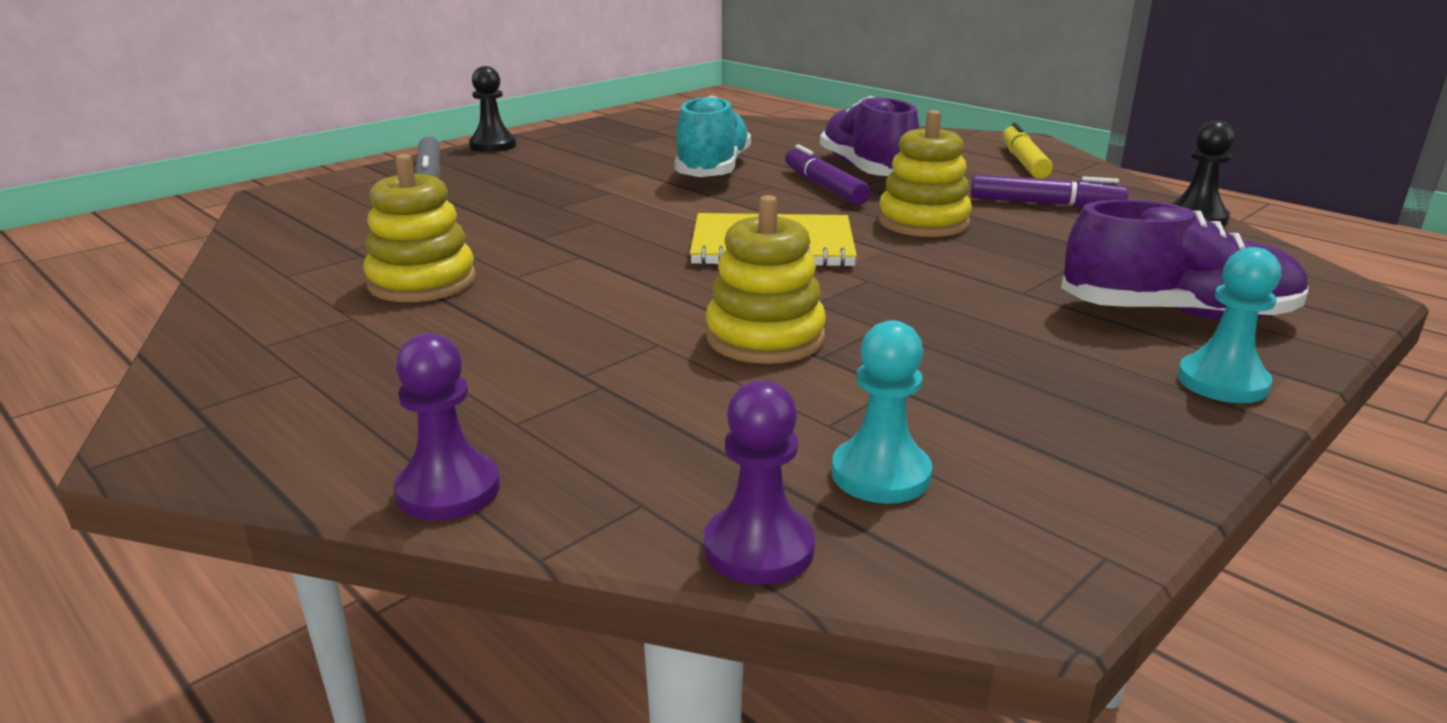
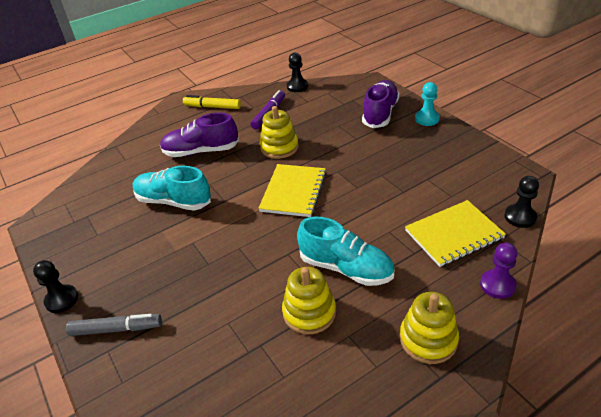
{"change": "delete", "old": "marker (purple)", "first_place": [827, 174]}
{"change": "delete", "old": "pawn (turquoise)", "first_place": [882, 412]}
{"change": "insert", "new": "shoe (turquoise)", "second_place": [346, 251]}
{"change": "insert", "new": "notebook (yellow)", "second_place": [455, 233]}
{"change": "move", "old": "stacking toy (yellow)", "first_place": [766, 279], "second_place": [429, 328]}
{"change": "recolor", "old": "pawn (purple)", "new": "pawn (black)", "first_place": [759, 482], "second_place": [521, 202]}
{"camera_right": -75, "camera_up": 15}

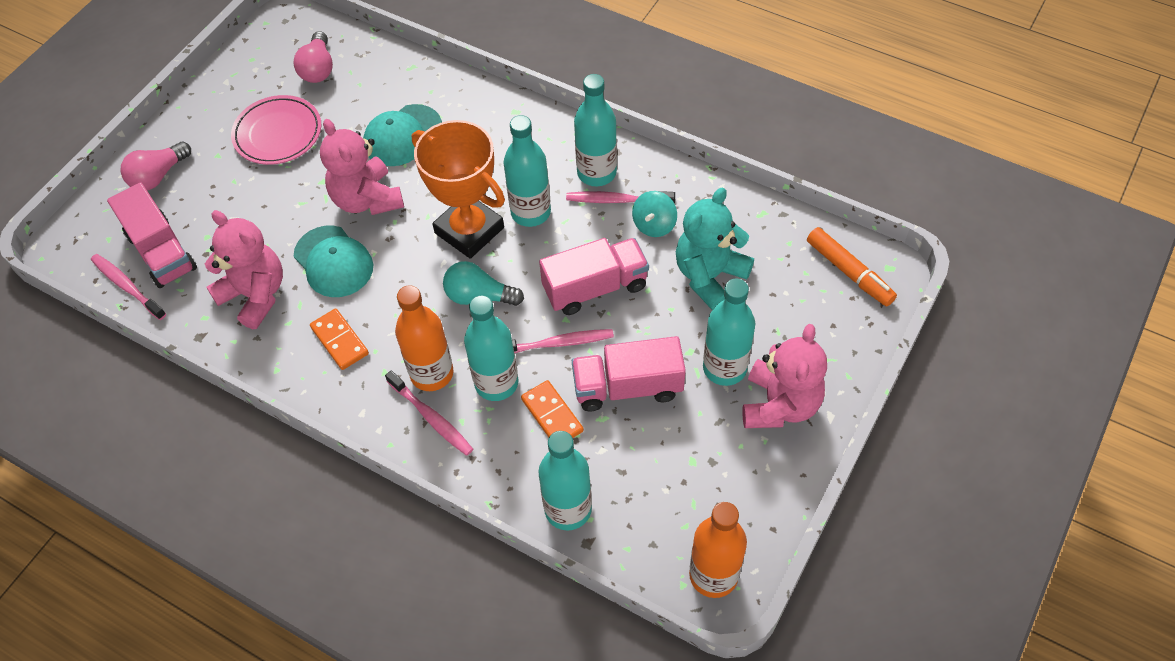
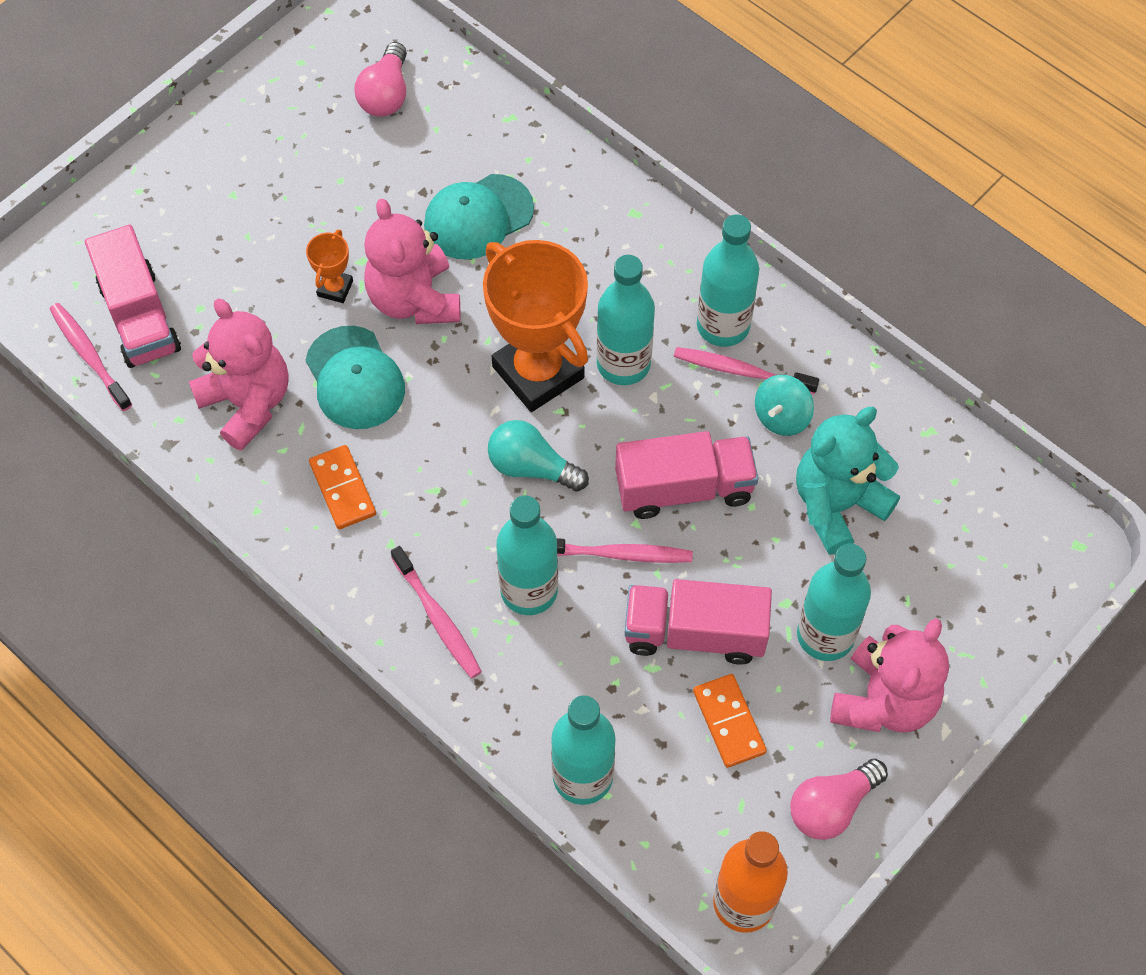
{"change": "delete", "old": "plate (pink)", "first_place": [276, 130]}
{"change": "delete", "old": "bottle (orange)", "first_place": [424, 338]}
{"change": "delete", "old": "marker (orange)", "first_place": [852, 266]}
{"change": "insert", "new": "trophy (orange)", "second_place": [329, 266]}
{"change": "move", "old": "light bulb (pink)", "first_place": [155, 165], "second_place": [839, 799]}
{"change": "move", "old": "domino (orange)", "first_place": [552, 409], "second_place": [730, 721]}
{"camera_right": 10, "camera_up": 5}

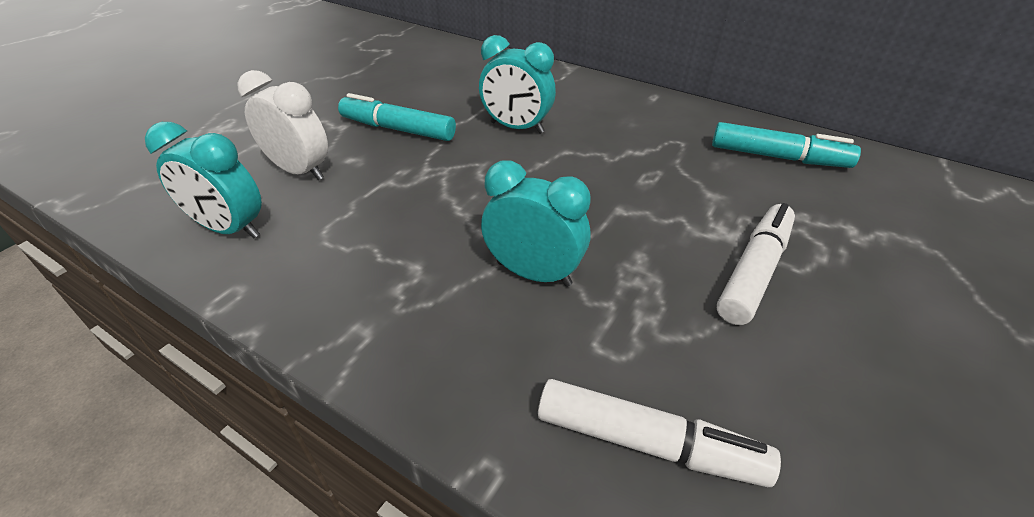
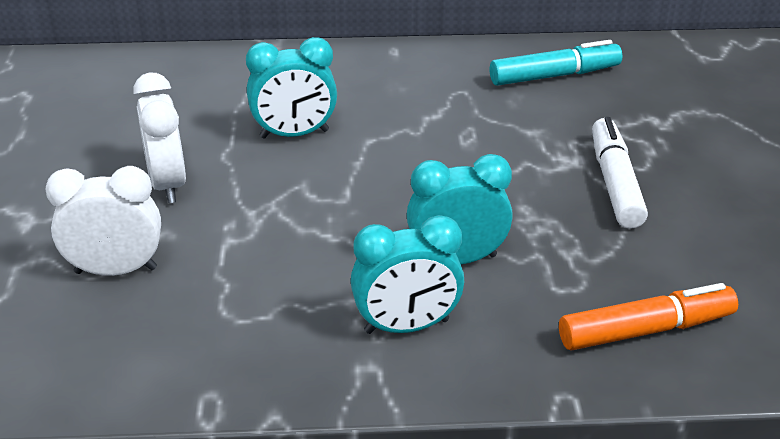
{"change": "move", "old": "clock (turquoise)", "first_place": [203, 180], "second_place": [407, 274]}
{"change": "replace", "old": "marker (turquoise)", "new": "clock (white)", "first_place": [397, 117], "second_place": [159, 137]}
{"change": "recolor", "old": "marker (white)", "new": "marker (orange)", "first_place": [659, 433], "second_place": [648, 317]}
{"camera_right": -35, "camera_up": -5}

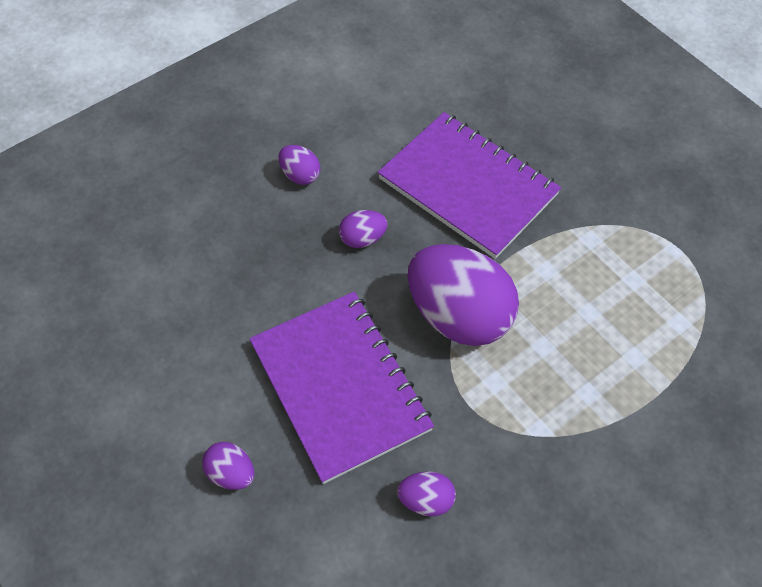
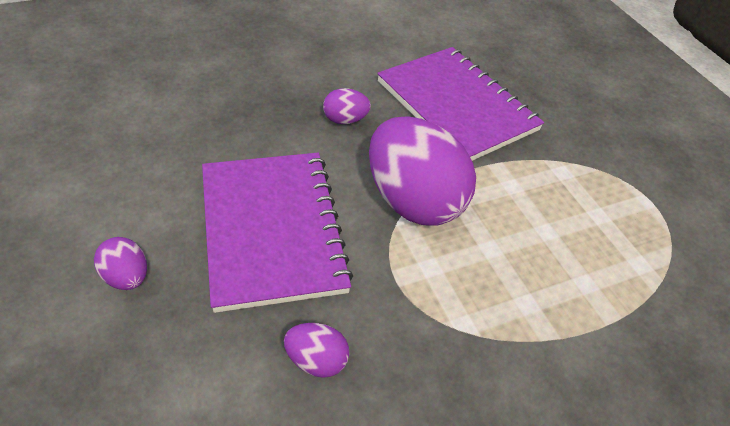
{"change": "delete", "old": "egg (purple)", "first_place": [299, 165]}
{"camera_right": 10, "camera_up": -10}

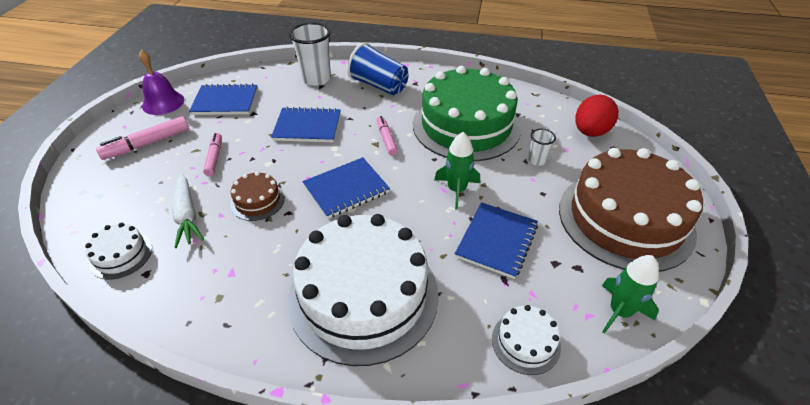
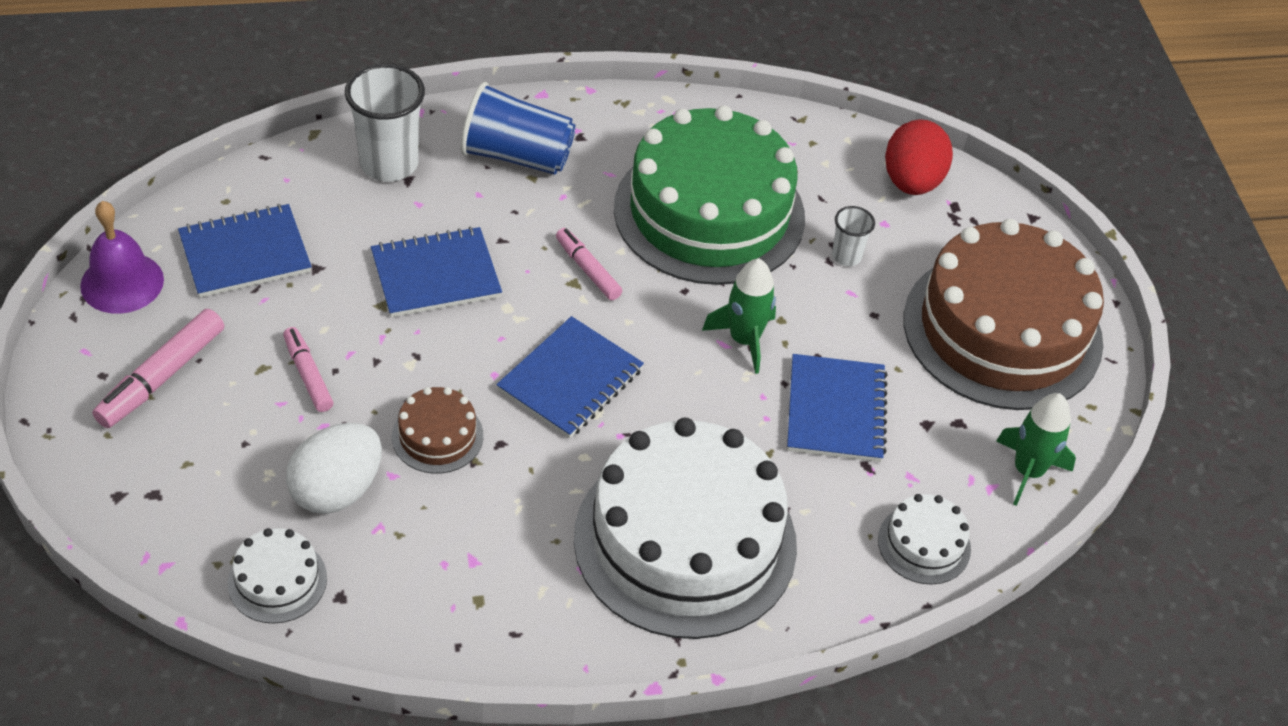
{"change": "replace", "old": "carrot (white)", "new": "egg (white)", "first_place": [188, 210], "second_place": [334, 468]}
{"camera_right": -25, "camera_up": 5}

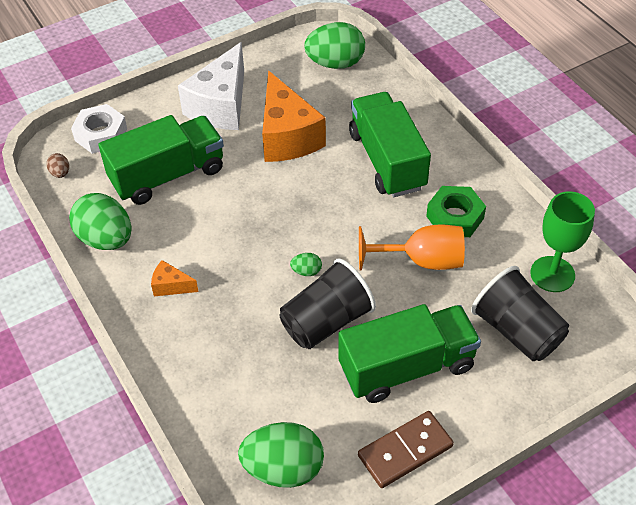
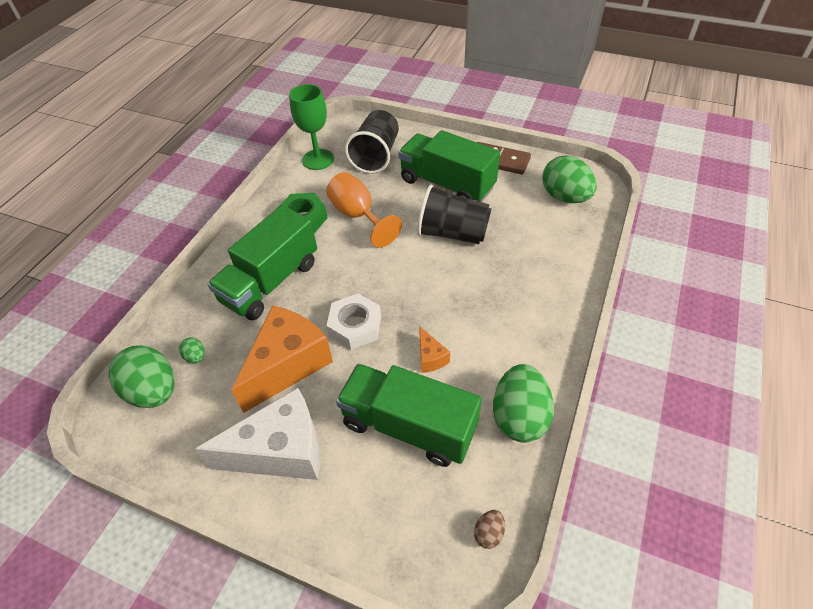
{"change": "move", "old": "nut (white)", "first_place": [99, 129], "second_place": [353, 321]}
{"change": "move", "old": "cheese (orange)", "first_place": [175, 278], "second_place": [434, 349]}
{"change": "move", "old": "egg (green)", "first_place": [306, 264], "second_place": [192, 350]}
{"camera_right": -125, "camera_up": 0}

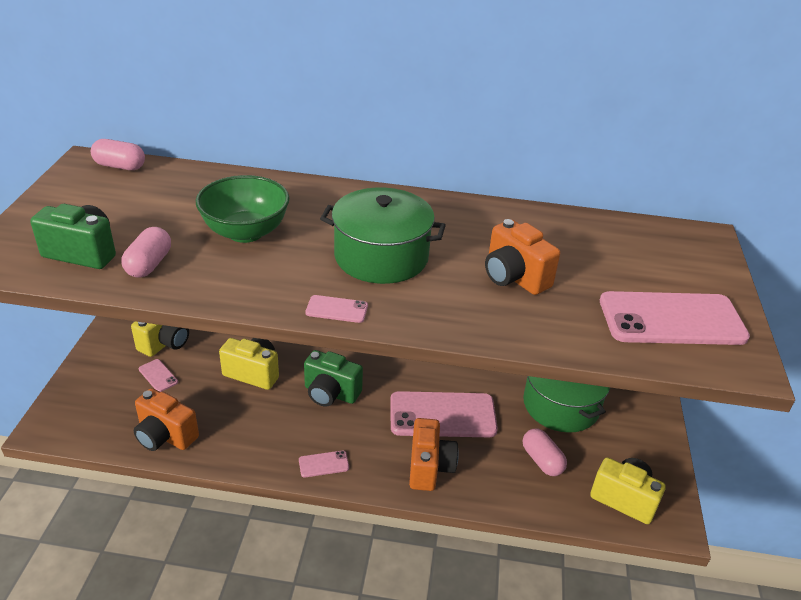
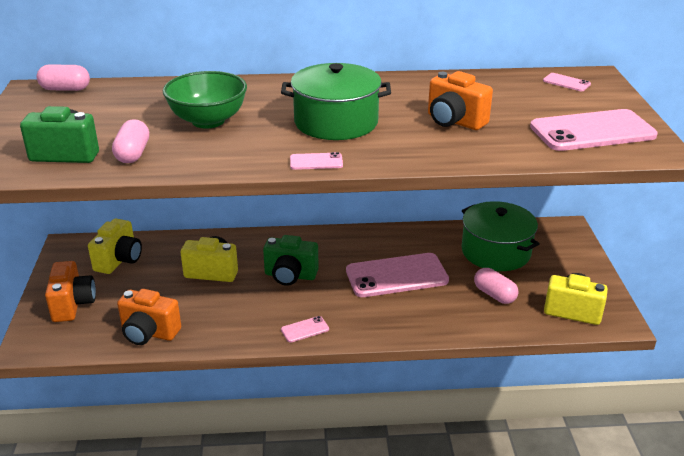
{"change": "move", "old": "phone (pink)", "first_place": [158, 375], "second_place": [567, 82]}
{"change": "move", "old": "camera (orange)", "first_place": [434, 454], "second_place": [70, 291]}
{"camera_right": -10, "camera_up": -5}

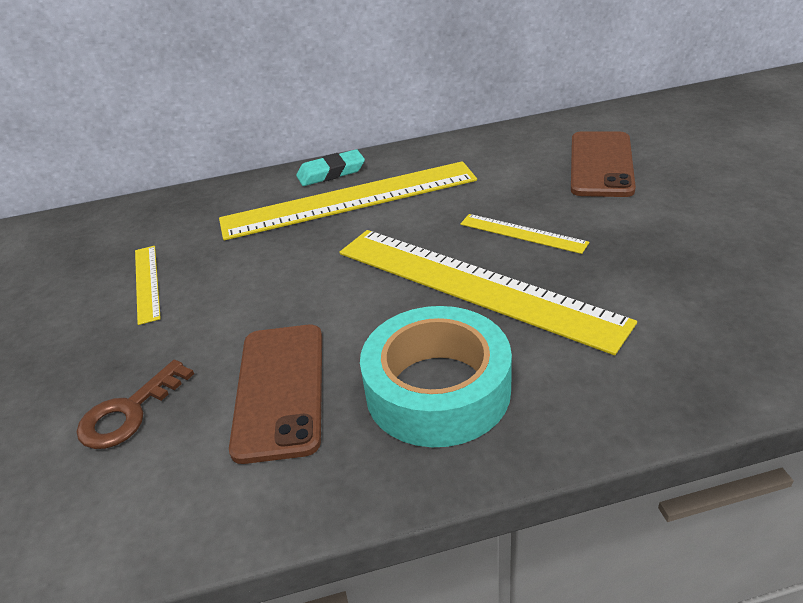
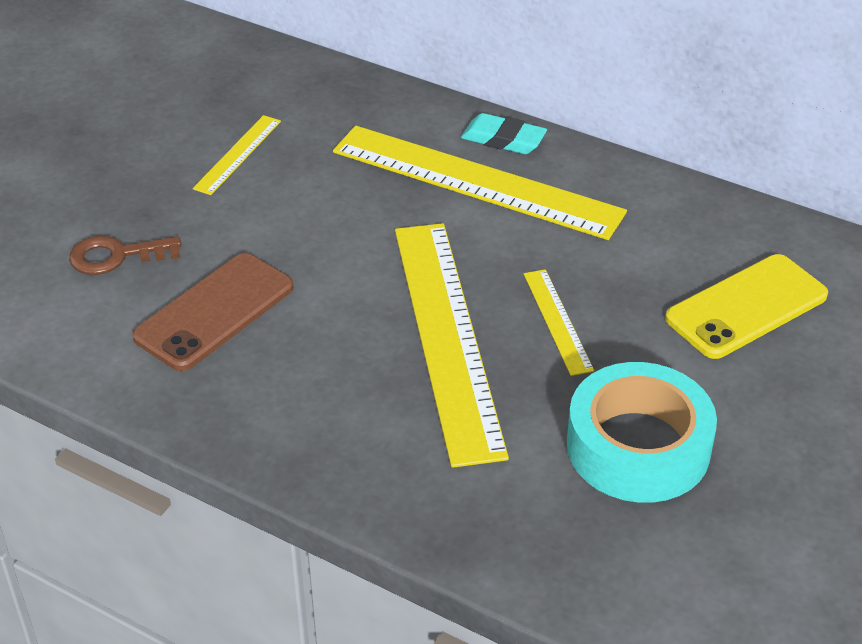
{"change": "move", "old": "tape (turquoise)", "first_place": [436, 376], "second_place": [642, 432]}
{"change": "recolor", "old": "phone (brown)", "new": "phone (yellow)", "first_place": [603, 164], "second_place": [746, 306]}
{"camera_right": 40, "camera_up": 5}

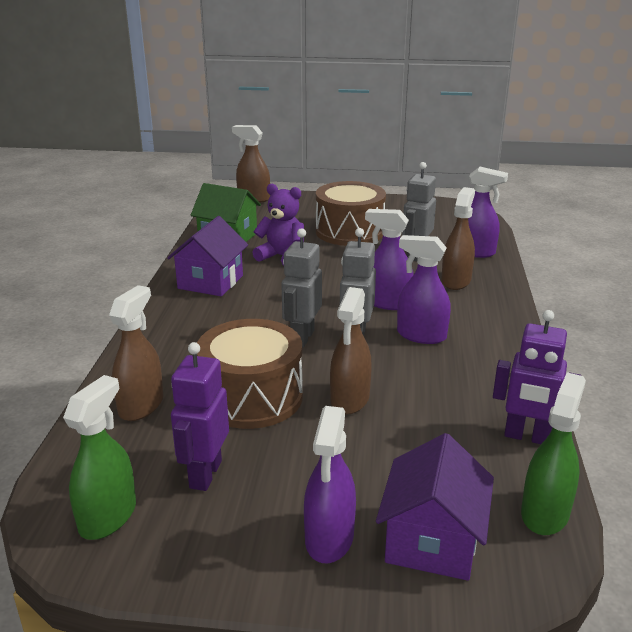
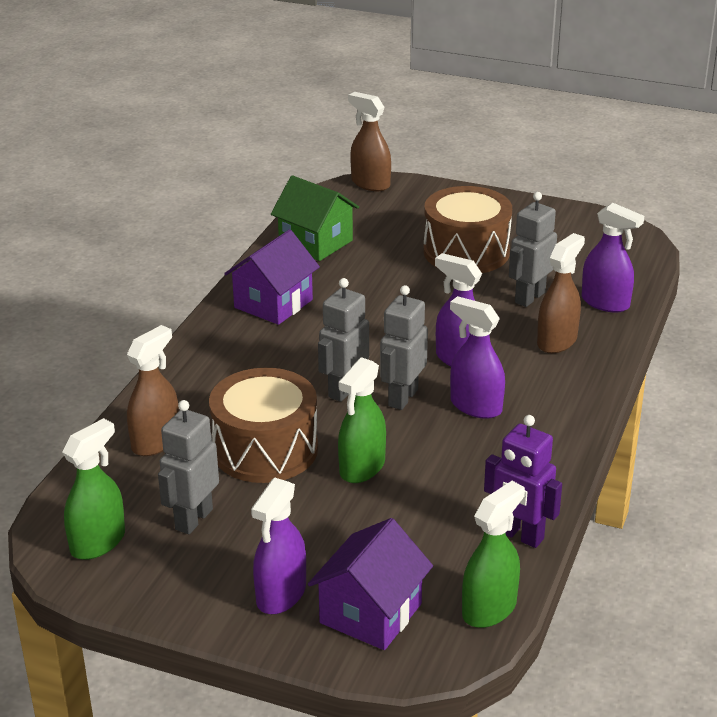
{"change": "delete", "old": "teddy bear (purple)", "first_place": [278, 224]}
{"change": "recolor", "old": "robot (purple)", "new": "robot (grey)", "first_place": [200, 416], "second_place": [188, 467]}
{"change": "recolor", "old": "spray bottle (brown)", "new": "spray bottle (green)", "first_place": [351, 350], "second_place": [362, 420]}
{"camera_right": 15, "camera_up": 5}

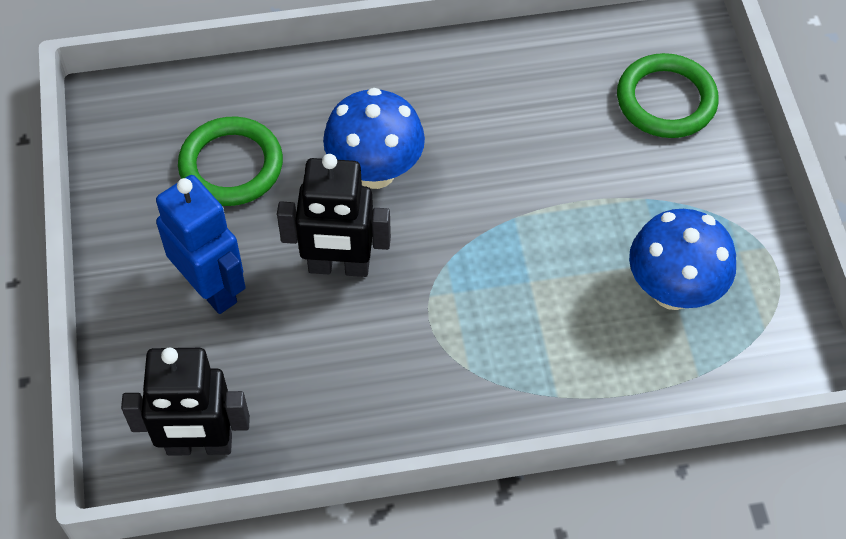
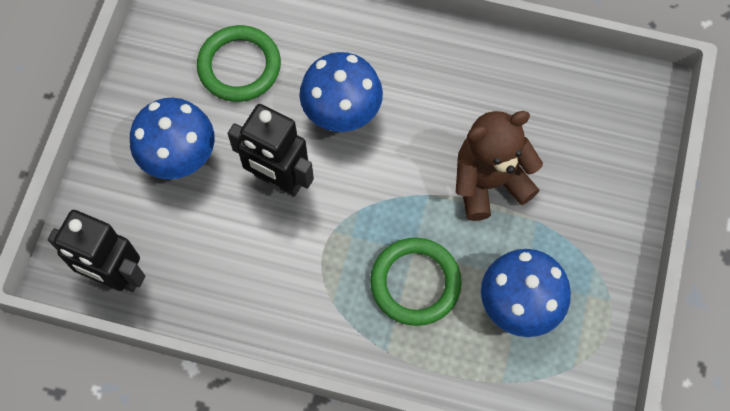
{"change": "insert", "new": "teddy bear (brown)", "second_place": [499, 166]}
{"change": "move", "old": "ring (green)", "first_place": [668, 95], "second_place": [416, 282]}
{"change": "replace", "old": "robot (blue)", "new": "mushroom (blue)", "first_place": [201, 244], "second_place": [172, 138]}
{"camera_right": 25, "camera_up": 10}

